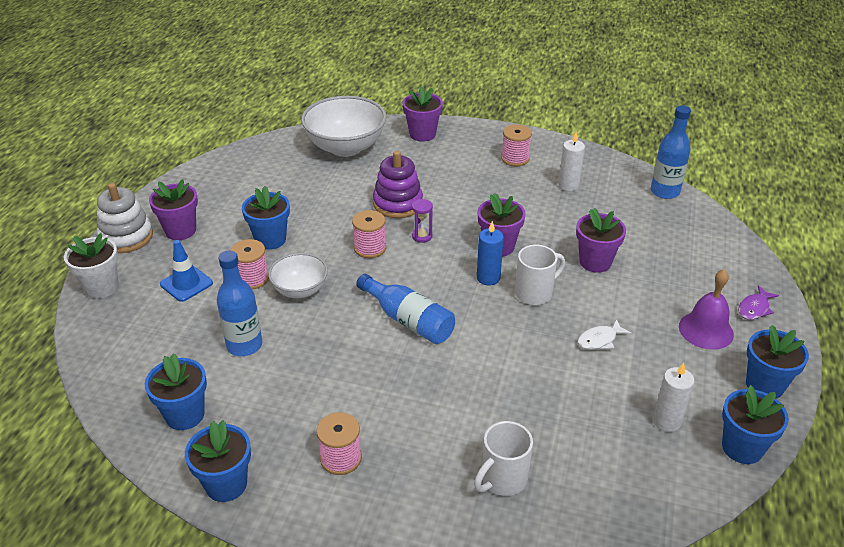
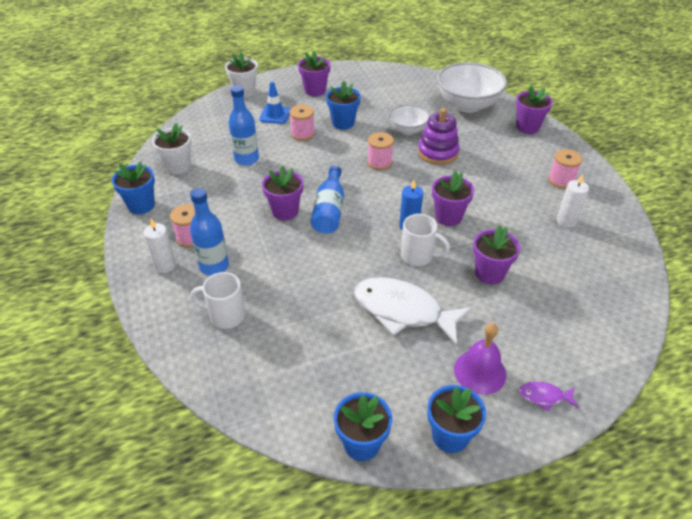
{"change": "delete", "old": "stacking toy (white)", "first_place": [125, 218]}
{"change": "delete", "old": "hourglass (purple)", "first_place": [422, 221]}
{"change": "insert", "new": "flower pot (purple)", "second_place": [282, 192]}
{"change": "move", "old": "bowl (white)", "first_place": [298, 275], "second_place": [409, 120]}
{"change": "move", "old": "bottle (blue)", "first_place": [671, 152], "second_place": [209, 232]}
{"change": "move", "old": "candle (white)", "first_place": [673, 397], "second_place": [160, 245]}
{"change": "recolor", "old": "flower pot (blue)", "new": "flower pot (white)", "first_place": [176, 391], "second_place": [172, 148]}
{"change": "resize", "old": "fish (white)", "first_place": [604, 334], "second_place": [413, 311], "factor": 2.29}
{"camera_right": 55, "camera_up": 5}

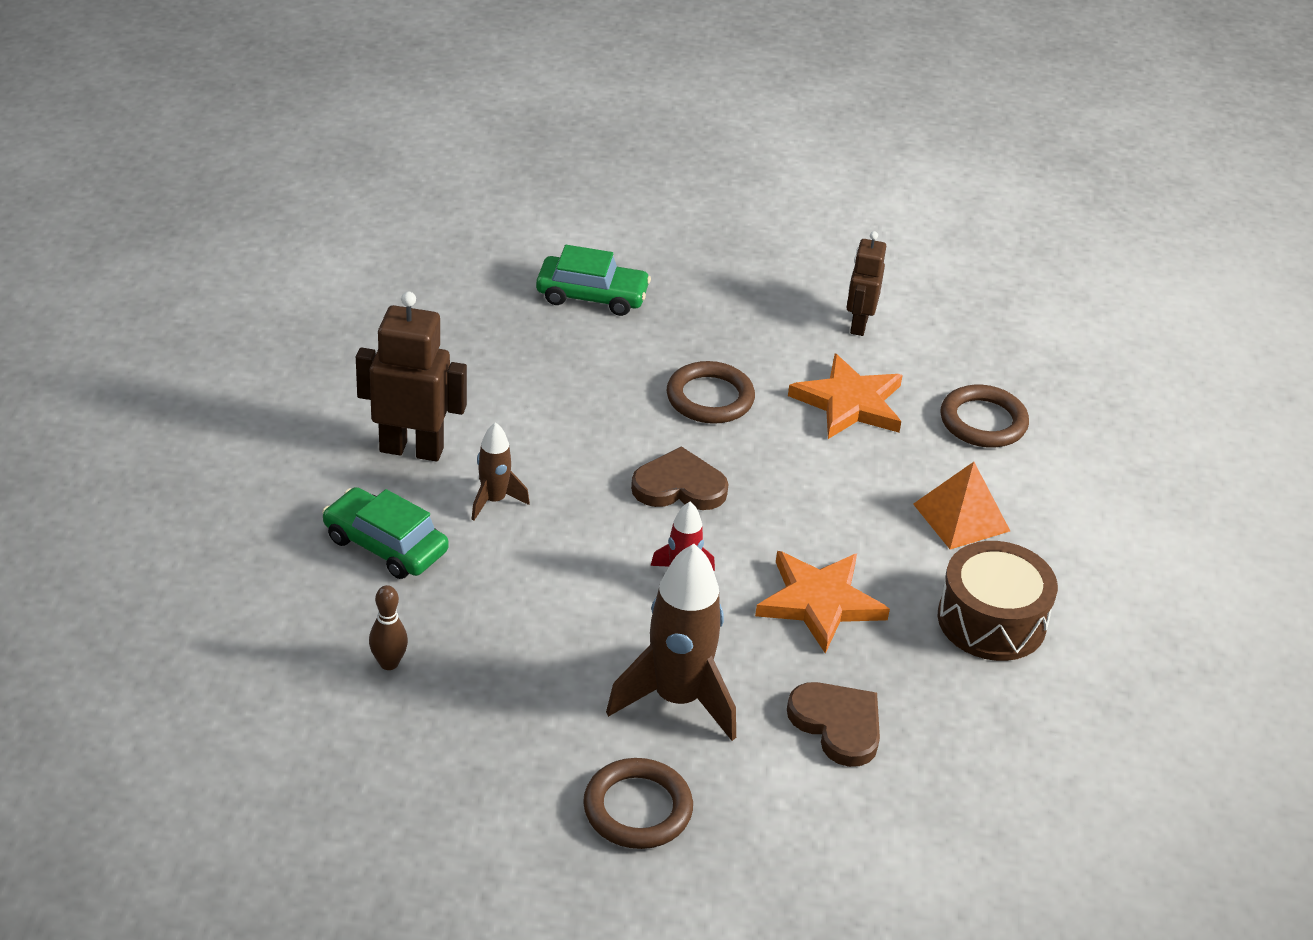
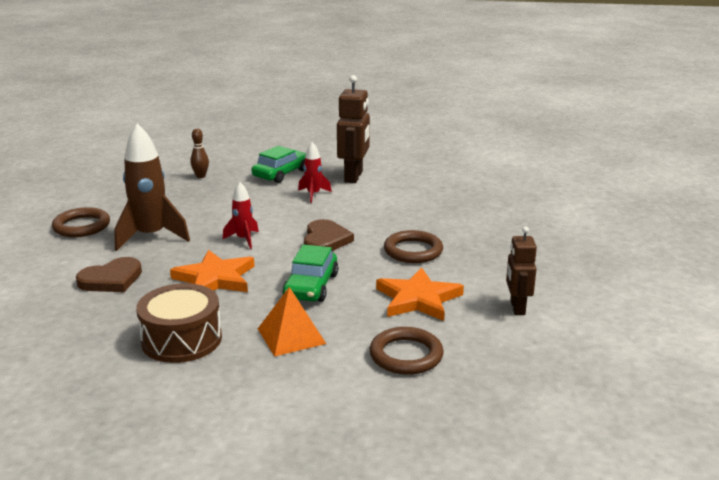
{"change": "move", "old": "car (green)", "first_place": [593, 280], "second_place": [310, 273]}
{"change": "recolor", "old": "rocket (brown)", "new": "rocket (red)", "first_place": [500, 471], "second_place": [315, 172]}
{"change": "rotate", "old": "robot (brown)", "first_place": [866, 283], "second_place": [521, 271], "degrees": -105}
{"camera_right": 95, "camera_up": -15}

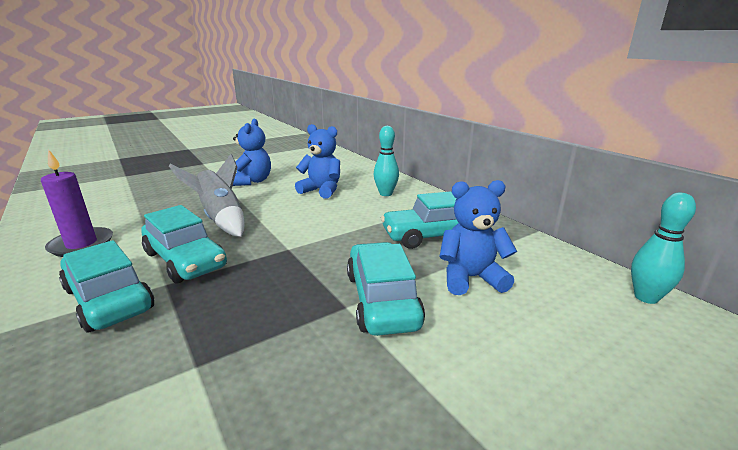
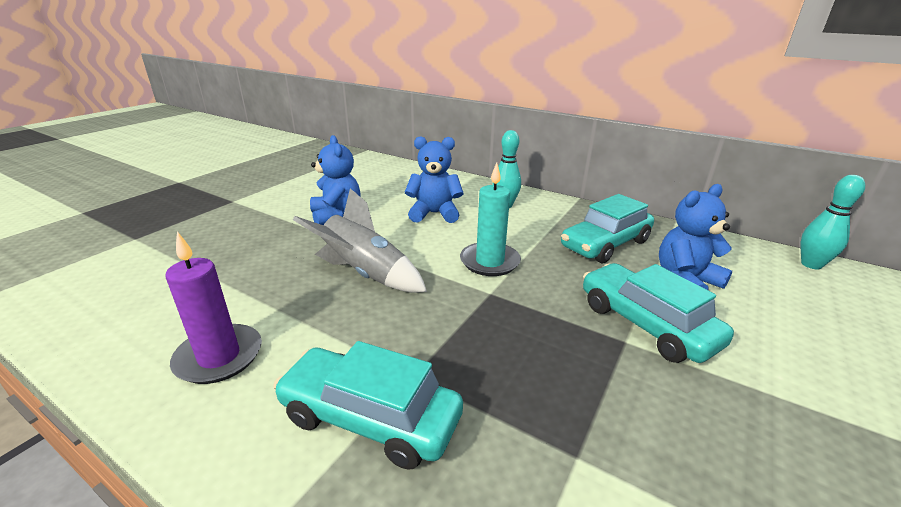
{"change": "delete", "old": "car (turquoise)", "first_place": [184, 244]}
{"change": "insert", "new": "candle (turquoise)", "second_place": [490, 219]}
{"camera_right": -25, "camera_up": 5}

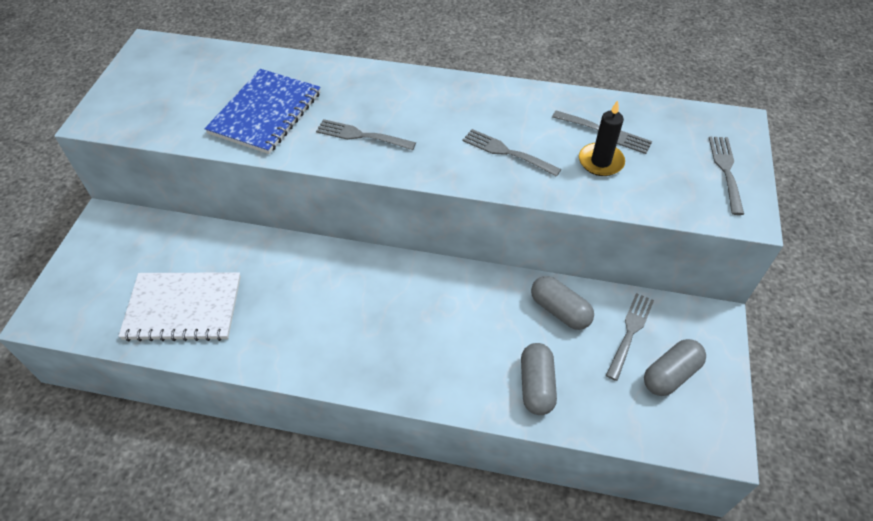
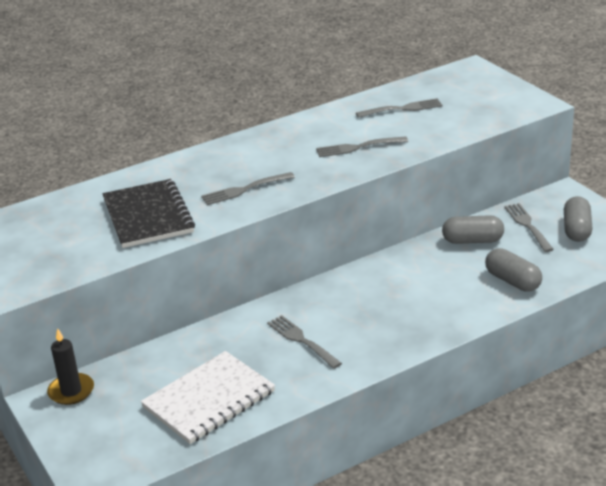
{"change": "move", "old": "candle (black)", "first_place": [602, 138], "second_place": [70, 366]}
{"change": "move", "old": "fork (grey)", "first_place": [726, 175], "second_place": [304, 342]}
{"change": "recolor", "old": "notebook (blue)", "new": "notebook (black)", "first_place": [263, 111], "second_place": [148, 213]}
{"camera_right": -40, "camera_up": -20}

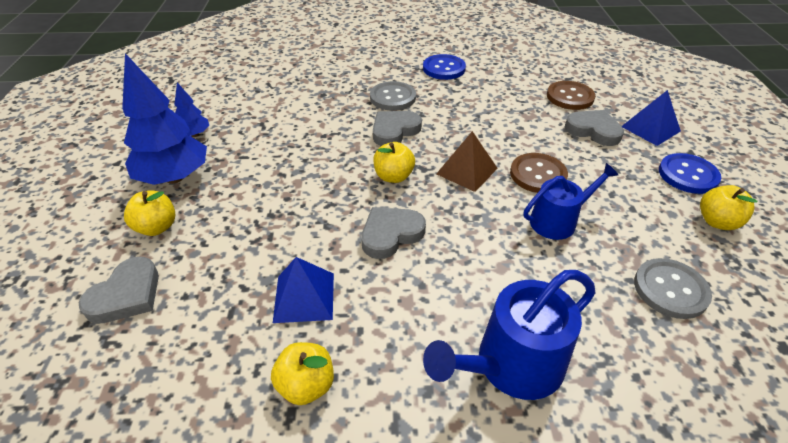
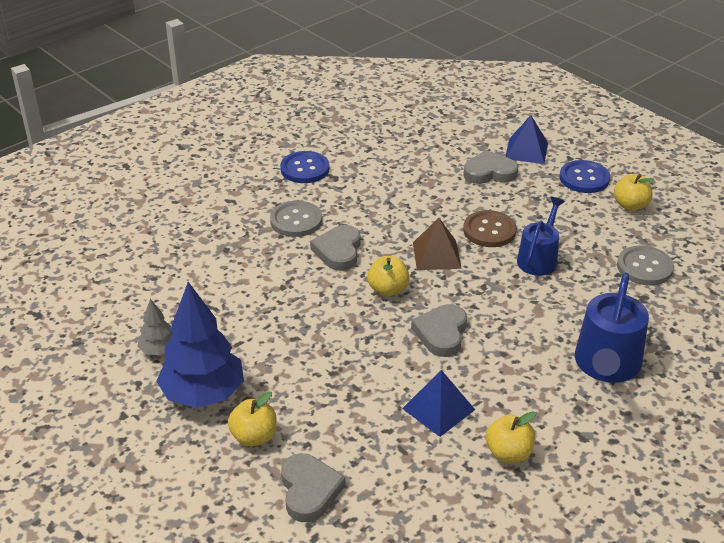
{"change": "delete", "old": "button (brown)", "first_place": [571, 95]}
{"change": "recolor", "old": "tree (blue)", "new": "tree (grey)", "first_place": [191, 109], "second_place": [155, 327]}
{"camera_right": -40, "camera_up": -5}

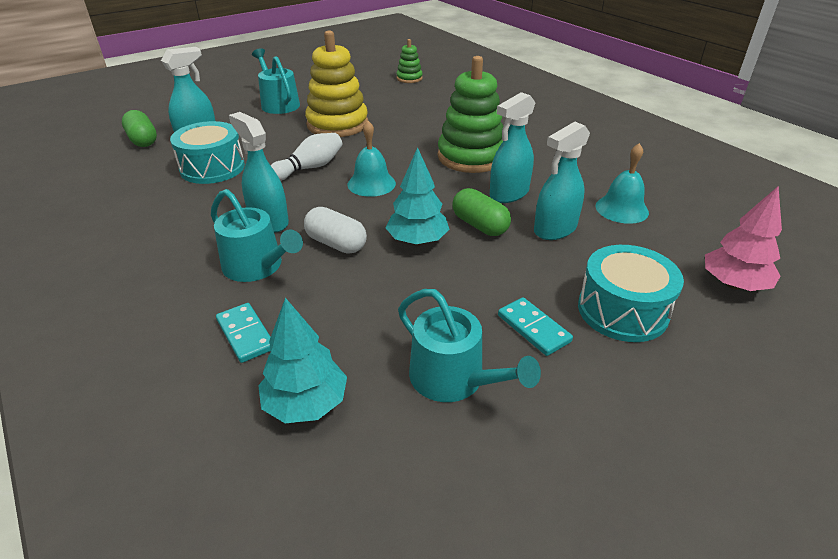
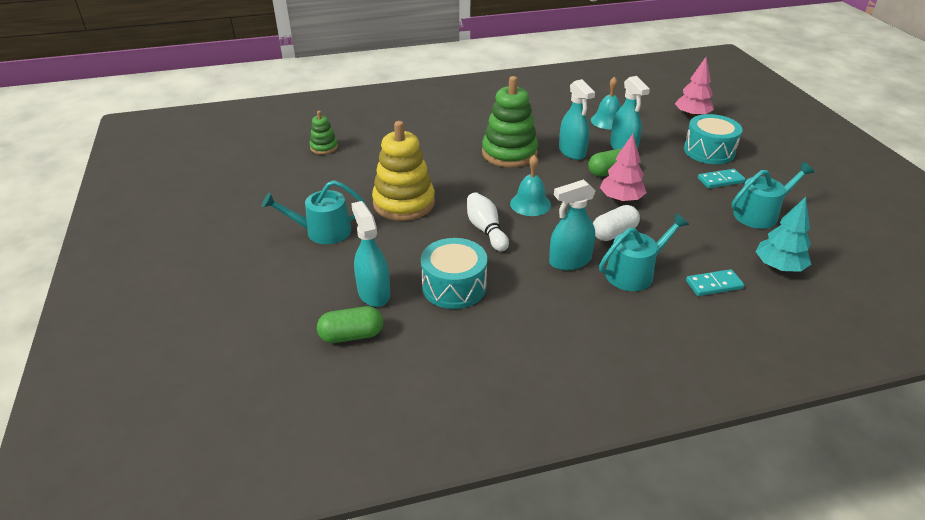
{"change": "recolor", "old": "tree (turquoise)", "new": "tree (pink)", "first_place": [417, 196], "second_place": [623, 168]}
{"camera_right": -70, "camera_up": 0}

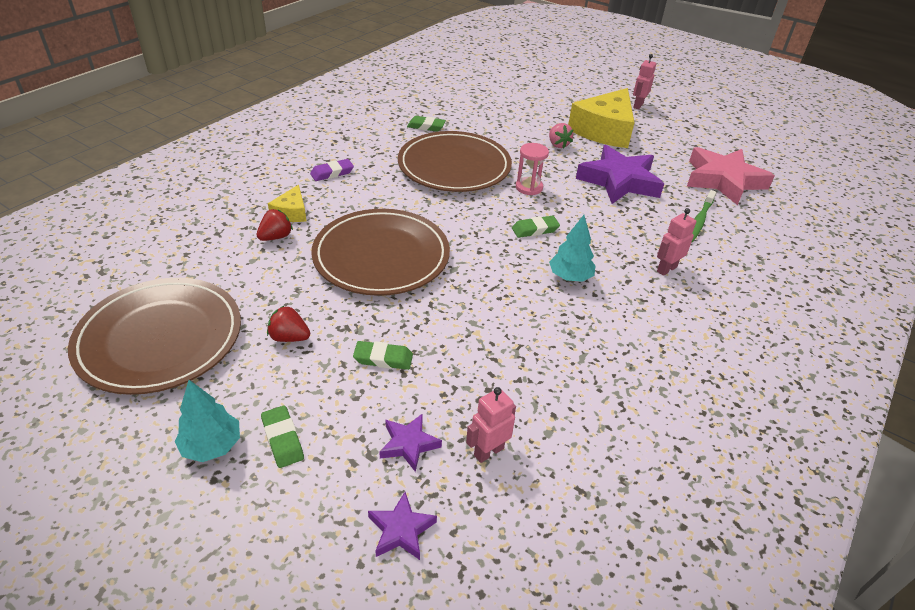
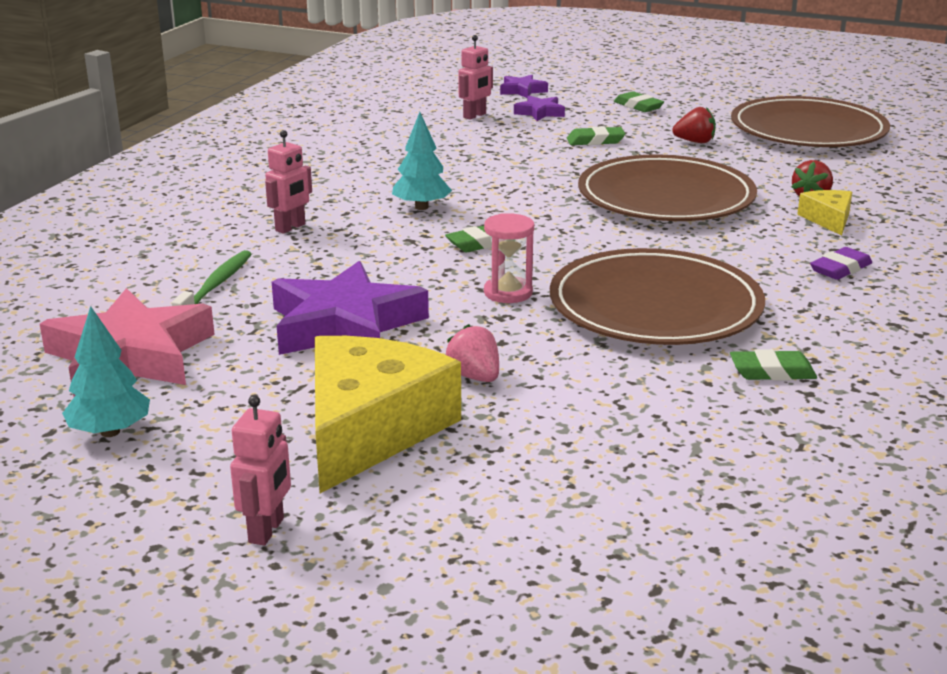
{"change": "move", "old": "tree (turquoise)", "first_place": [207, 421], "second_place": [106, 371]}
{"camera_right": 170, "camera_up": -15}

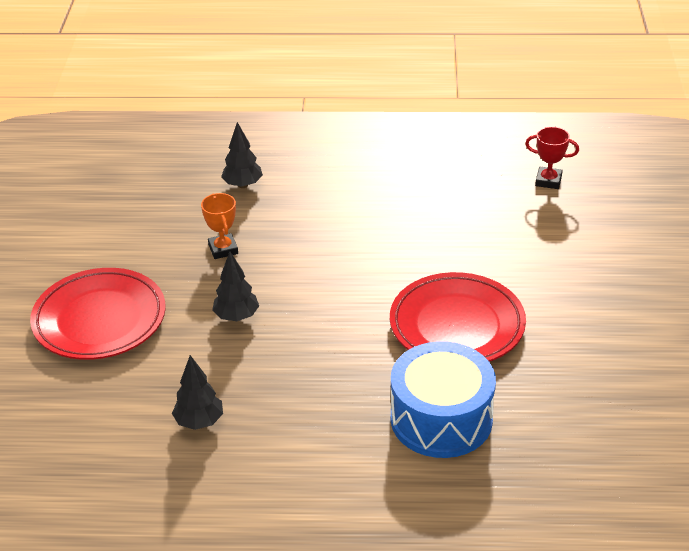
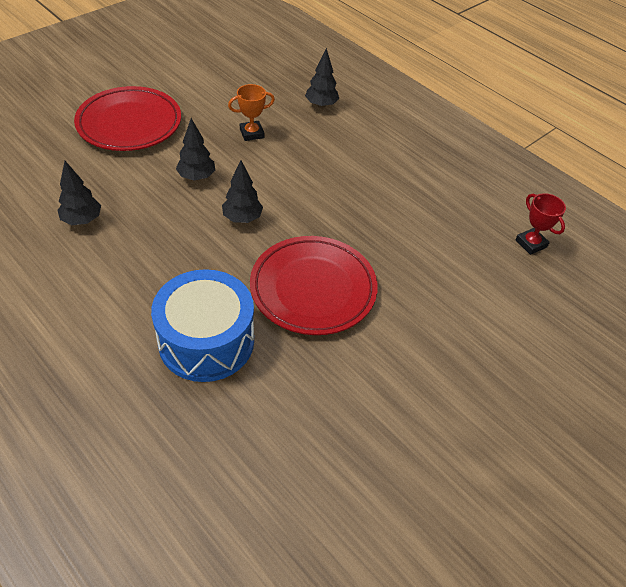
{"change": "insert", "new": "tree (black)", "second_place": [242, 191]}
{"change": "rotate", "old": "trophy (orange)", "first_place": [219, 226], "second_place": [251, 112], "degrees": 45}
{"camera_right": 40, "camera_up": 10}

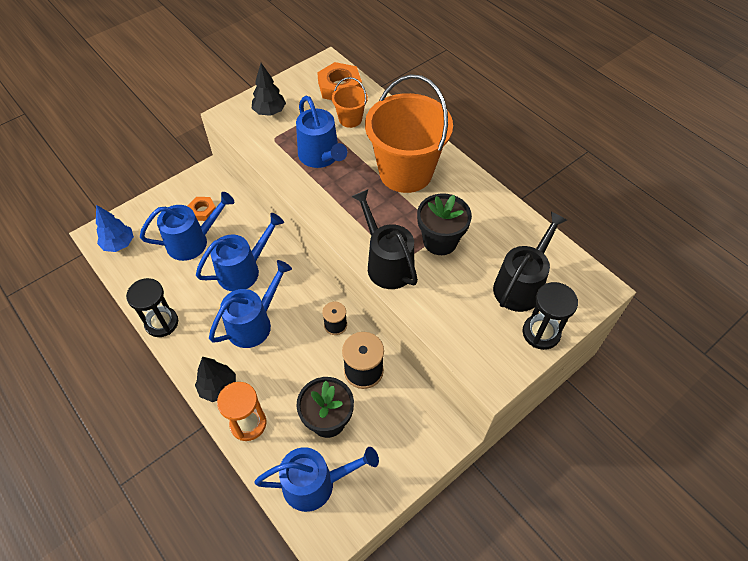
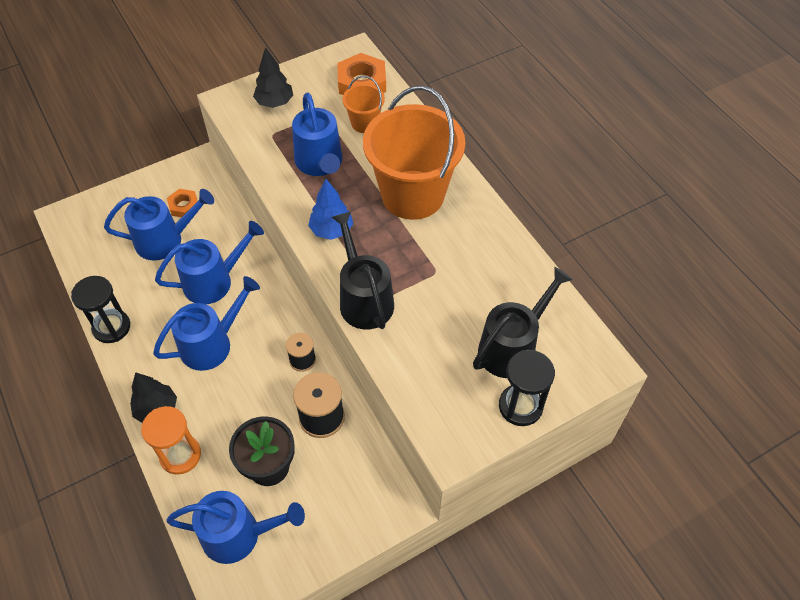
{"change": "delete", "old": "flower pot (black)", "first_place": [444, 224]}
{"change": "move", "old": "tree (blue)", "first_place": [115, 228], "second_place": [330, 209]}
{"camera_right": 10, "camera_up": 0}

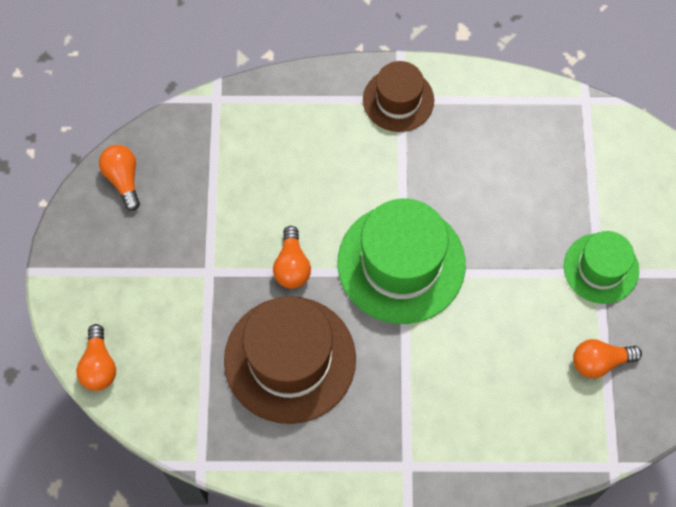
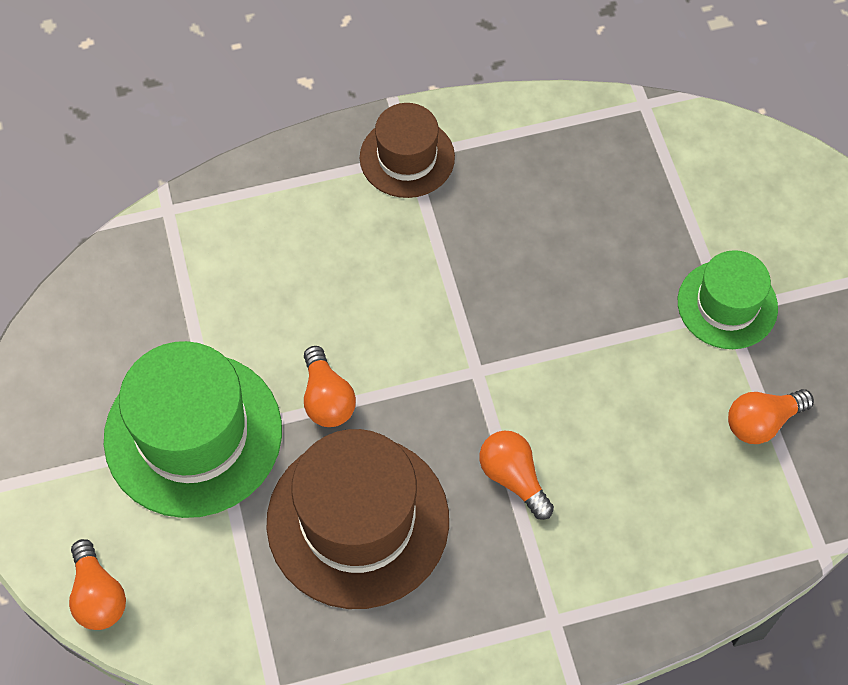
{"change": "move", "old": "light bulb (orange)", "first_place": [119, 178], "second_place": [516, 475]}
{"change": "move", "old": "hat (green)", "first_place": [402, 261], "second_place": [193, 429]}
{"camera_right": -15, "camera_up": -5}

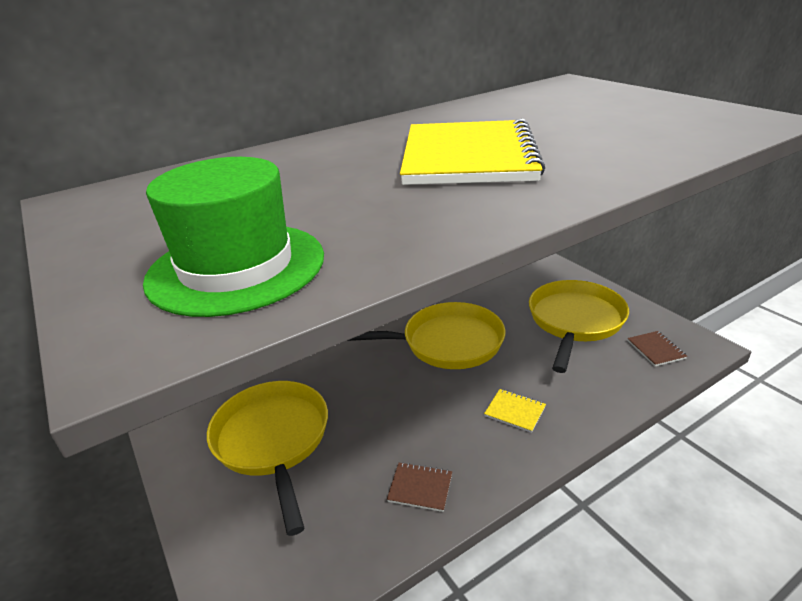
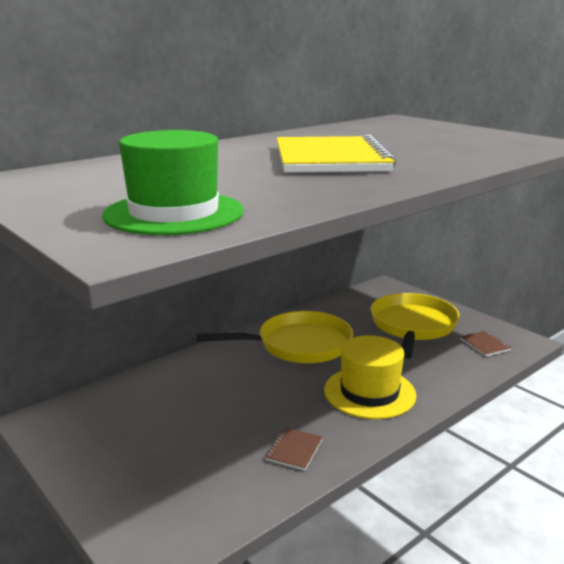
{"change": "delete", "old": "pan (yellow)", "first_place": [267, 458]}
{"change": "replace", "old": "notebook (yellow)", "new": "hat (yellow)", "first_place": [515, 411], "second_place": [370, 377]}
{"change": "rotate", "old": "notebook (brown)", "first_place": [419, 487], "second_place": [294, 449], "degrees": -75}
{"camera_right": -10, "camera_up": -10}

